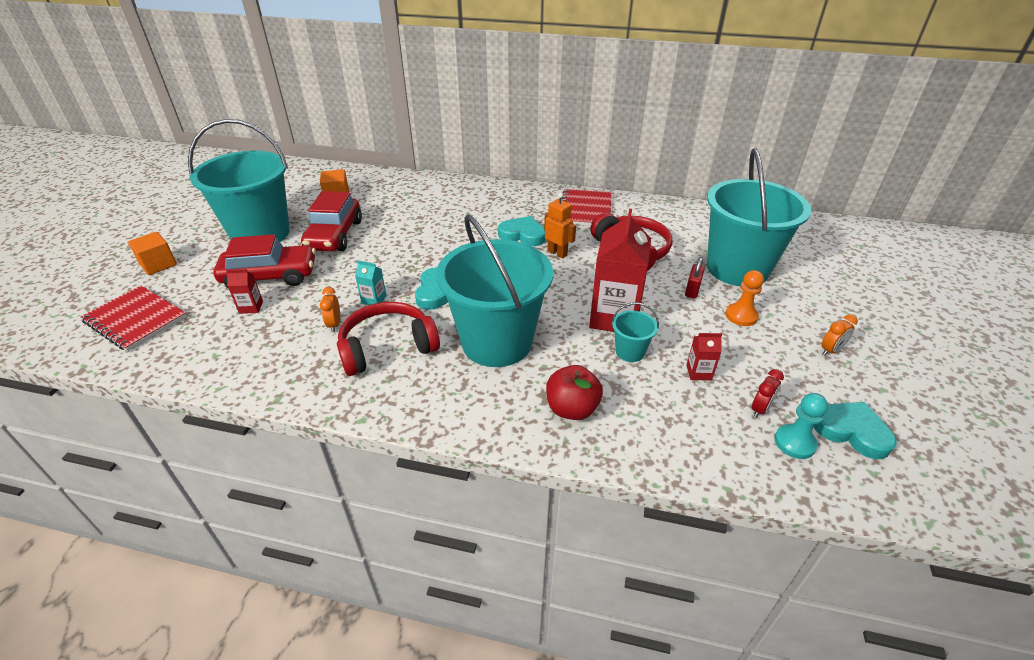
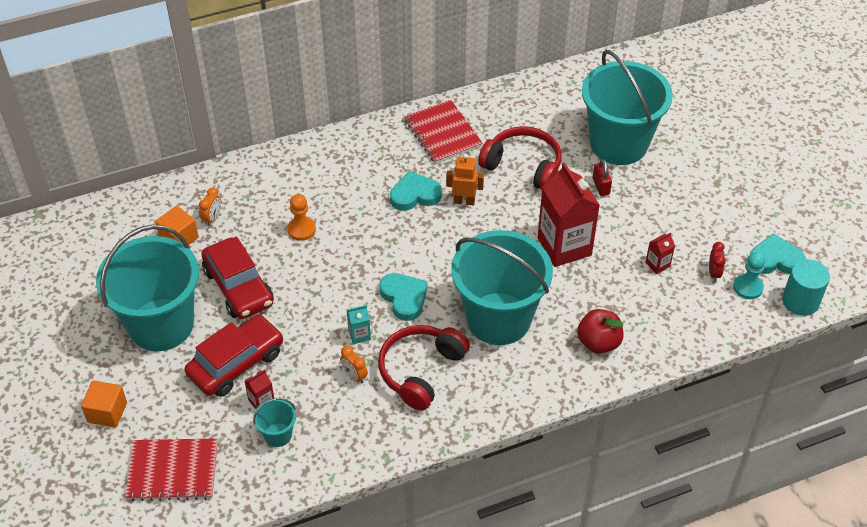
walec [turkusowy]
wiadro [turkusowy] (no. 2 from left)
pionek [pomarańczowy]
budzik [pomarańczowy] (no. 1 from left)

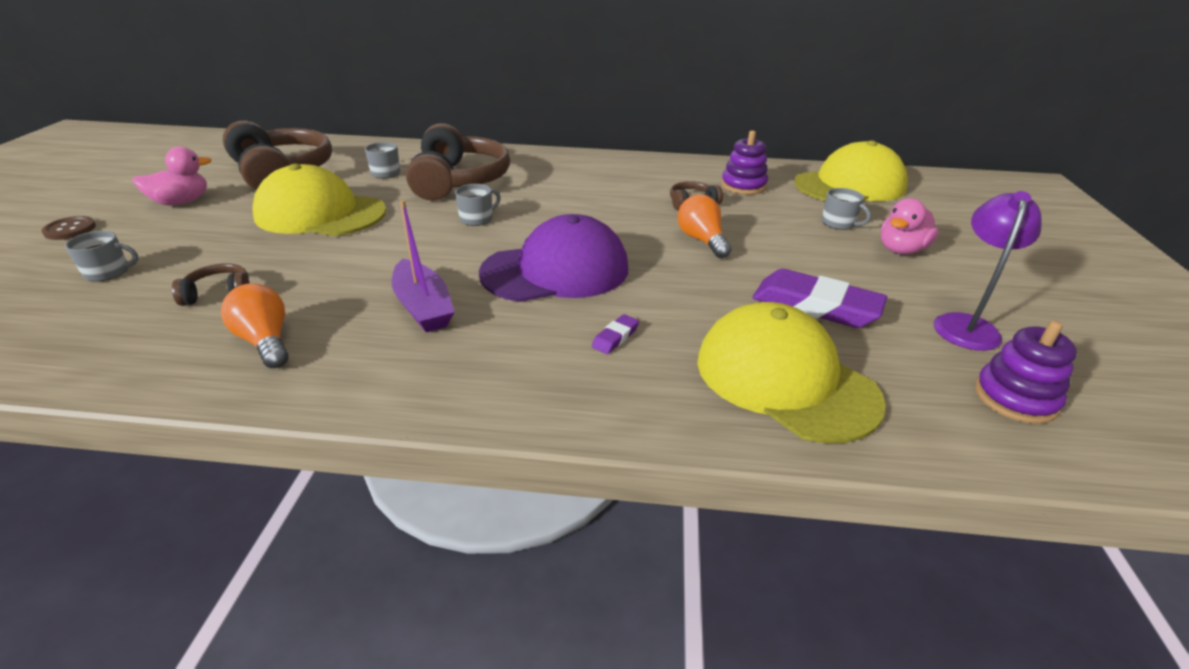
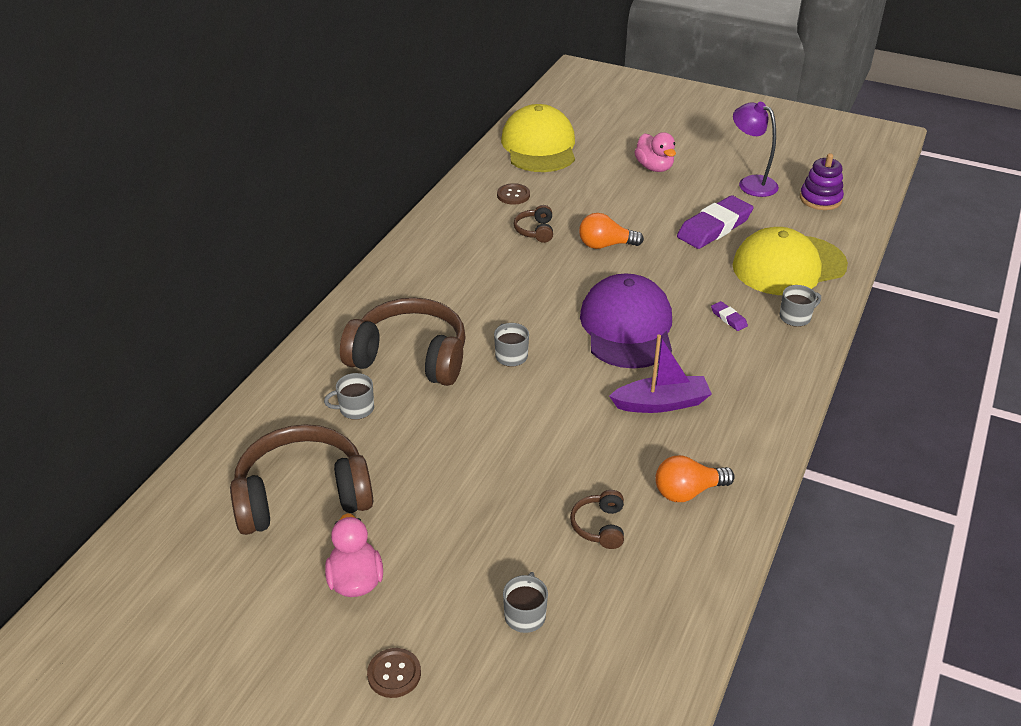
czapka [żółty] (no. 1 from left in the first image)
kubek [szary] (no. 4 from left)
guzik [brązowy] (no. 2 from left)

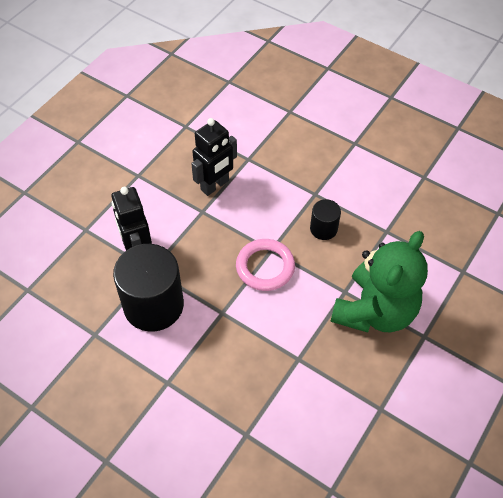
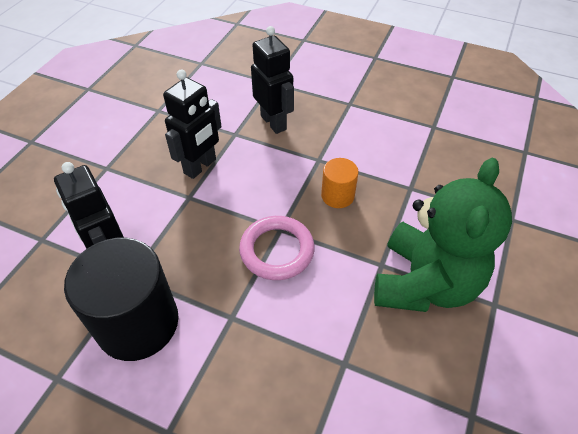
robot [czarny] (no. 3 from left)
walec [pomarańczowy]

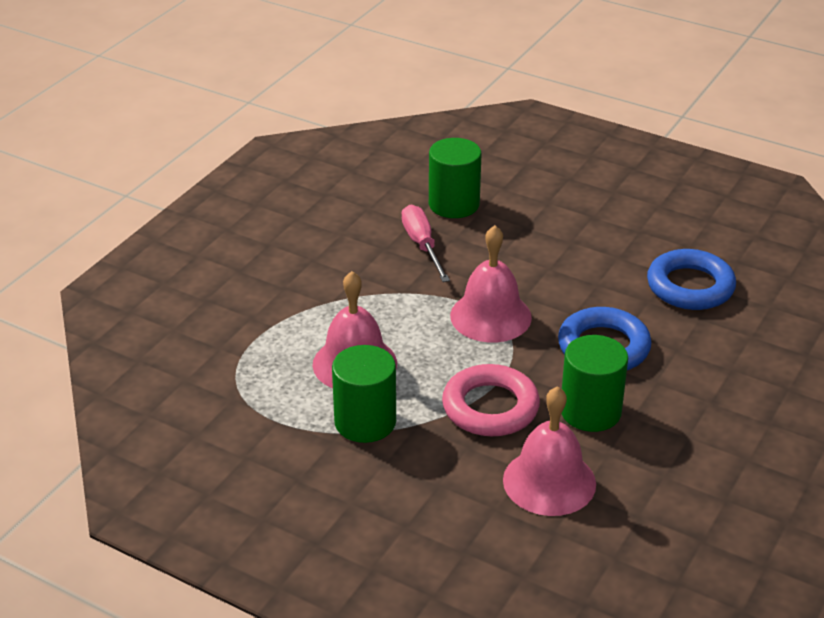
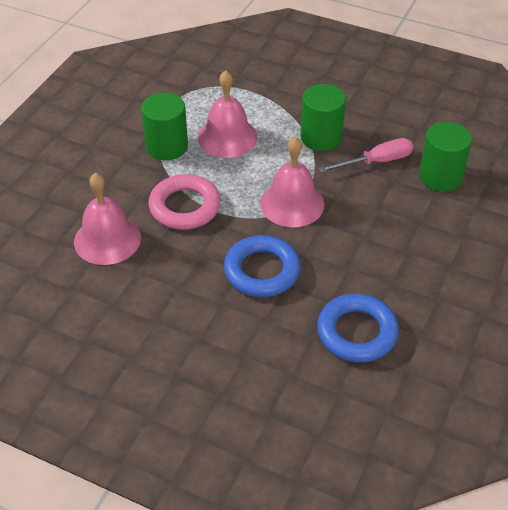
walec [zielony] (no. 2 from left)

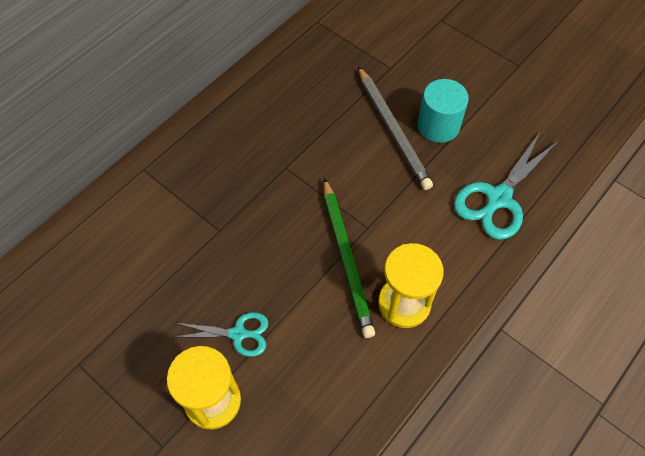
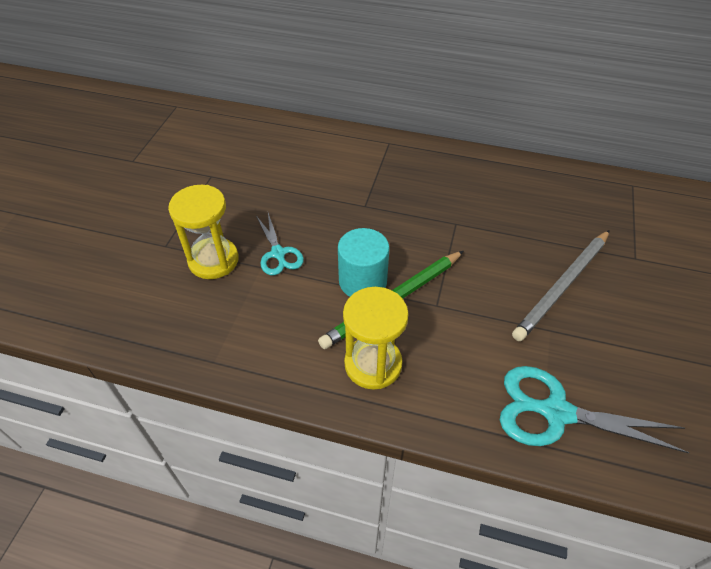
walec [turkusowy]

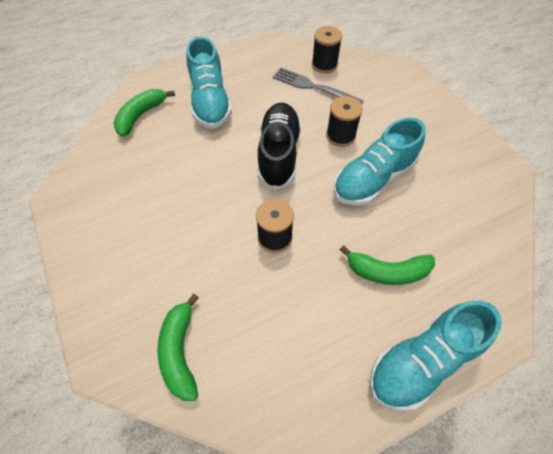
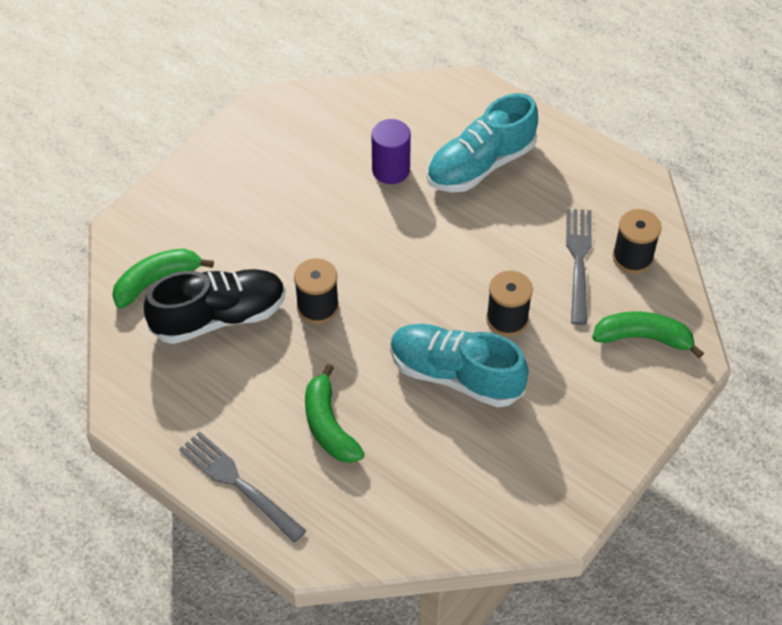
walec [fioletowy]
banan [zielony] (no. 3 from left)
but [czarny]
widelec [szary] (no. 1 from left)

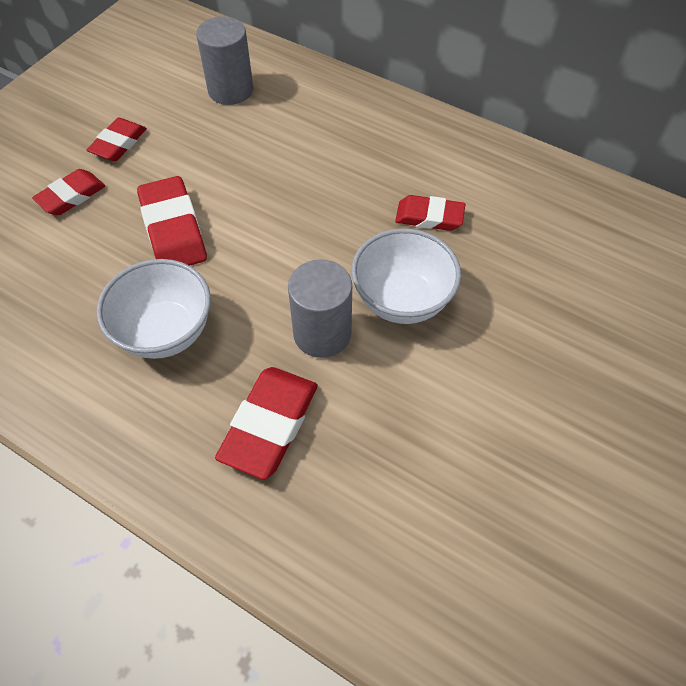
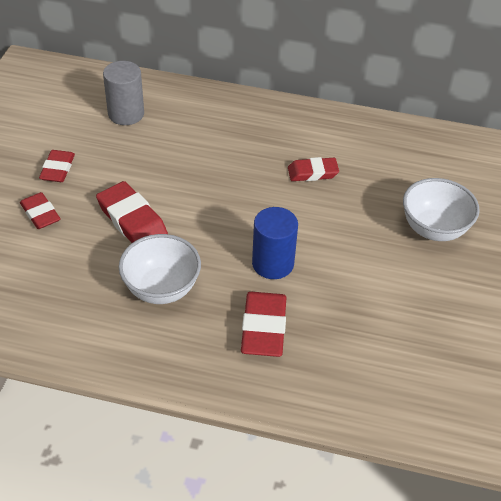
miska [biały] (no. 2 from left)
walec [niebieski]
gumka do mazania [czerwony] (no. 1 from left)

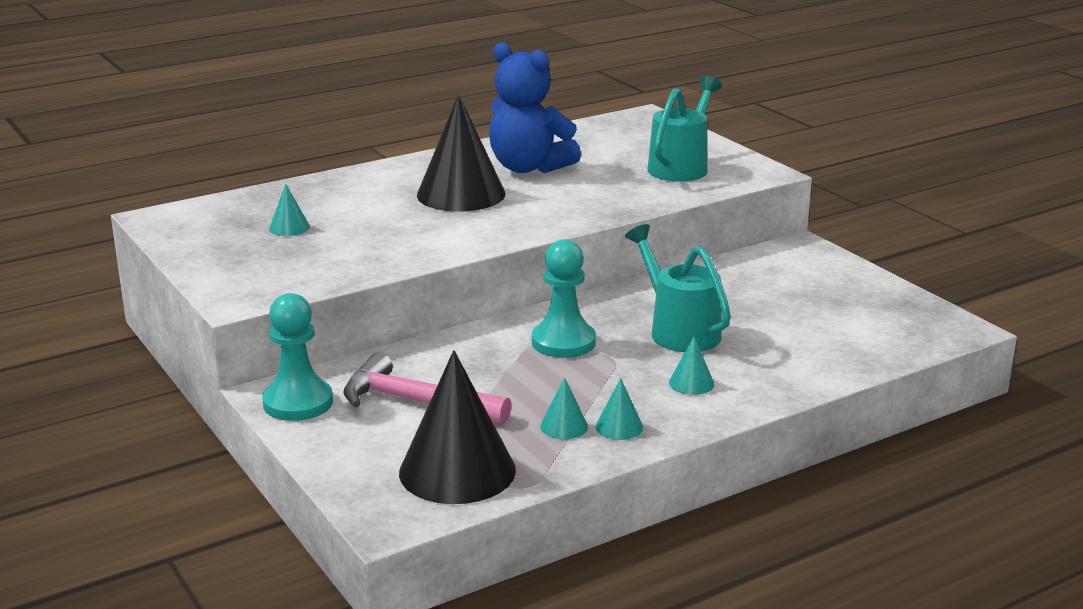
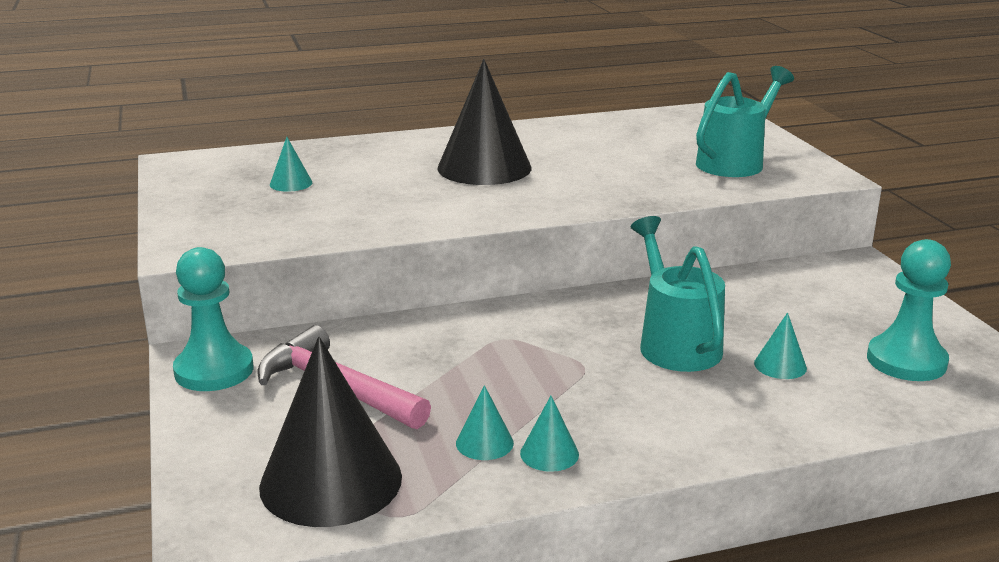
miś [niebieski]
pionek [turkusowy] (no. 2 from left)
stożek [turkusowy] (no. 4 from left)

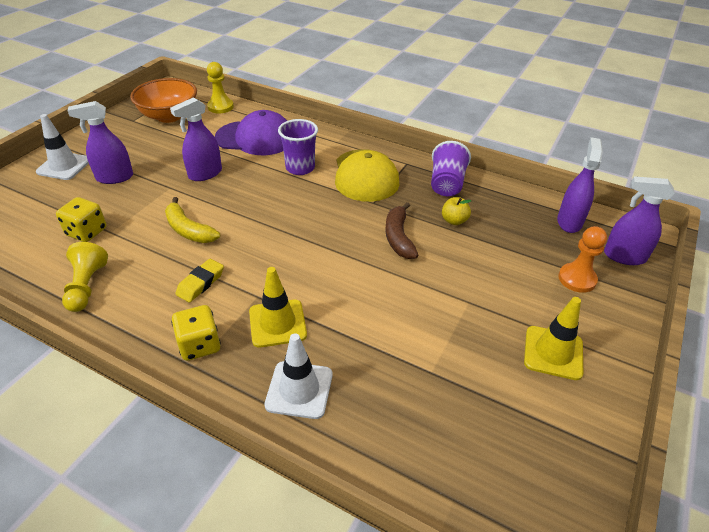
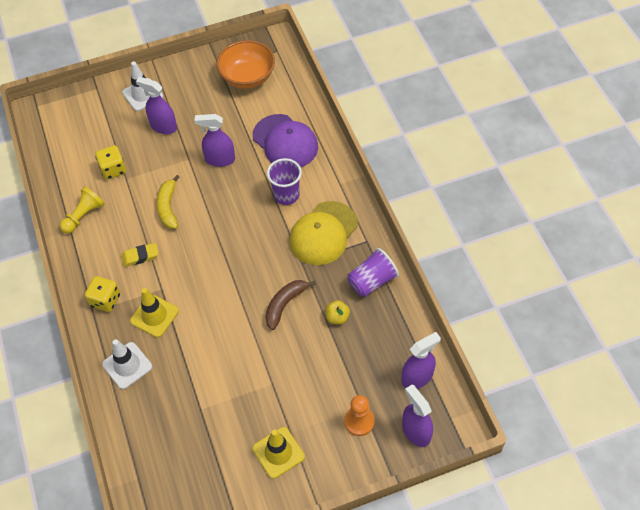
pionek [żółty] (no. 2 from left in the first image)

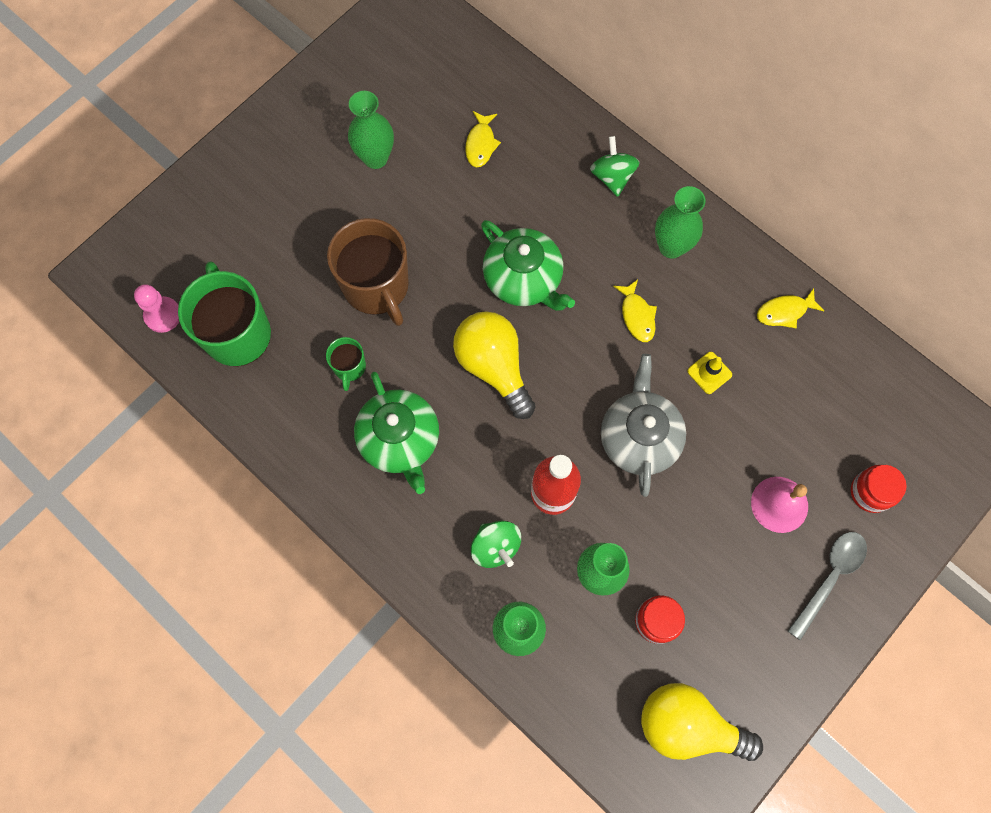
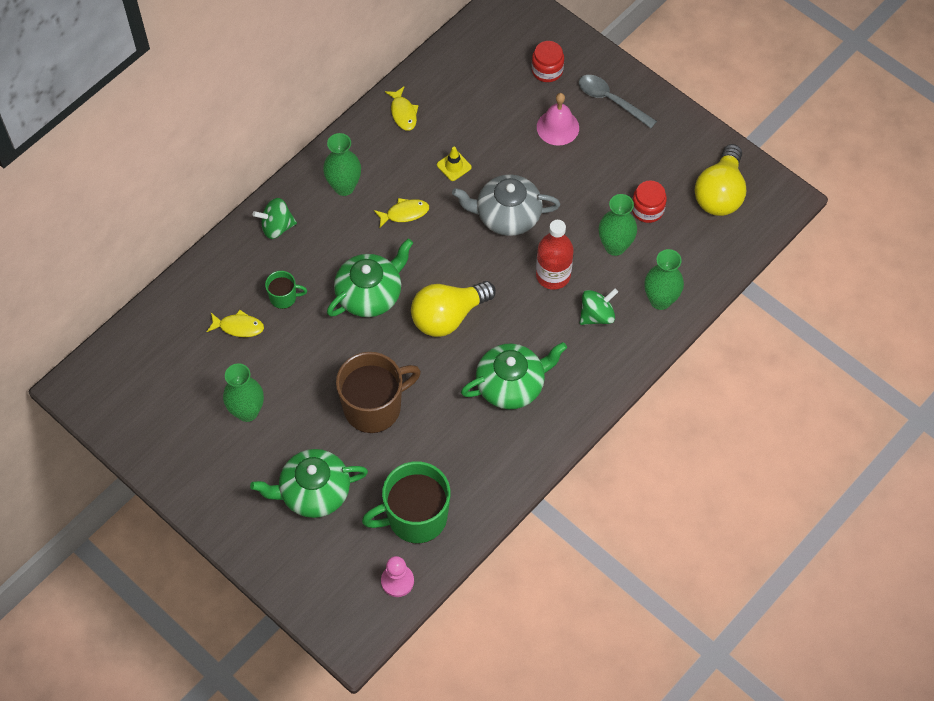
imbryk [zielony] (no. 1 from left)
kubek [zielony] (no. 1 from left)

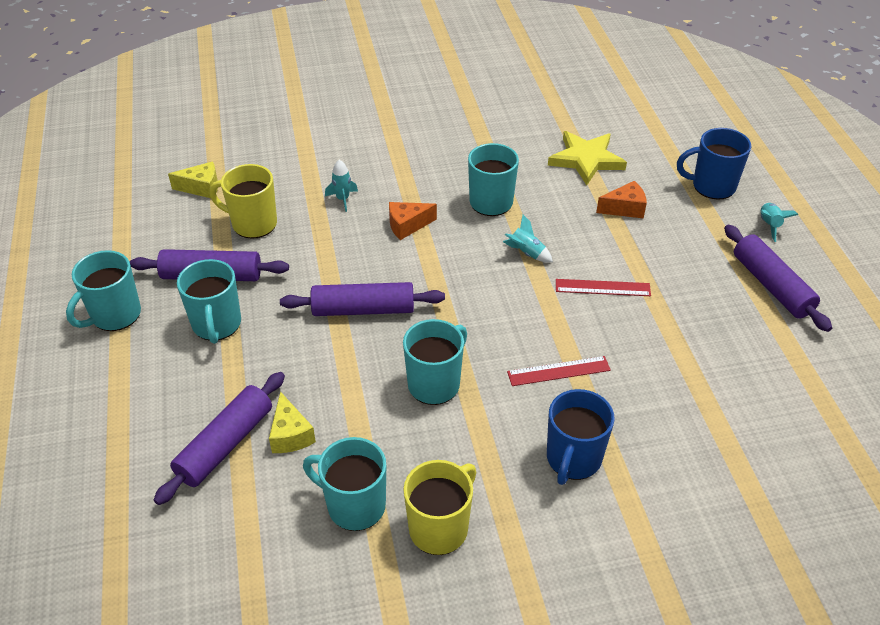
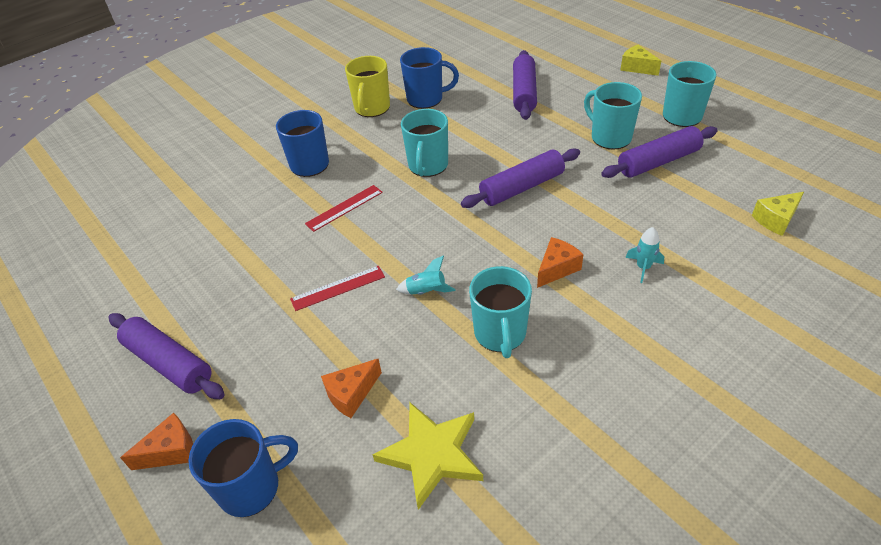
kubek [żółty] (no. 1 from left in the first image)
ser [żółty] (no. 1 from left)
ser [pomarańczowy] (no. 1 from left)
kubek [niebieski] (no. 3 from left)

